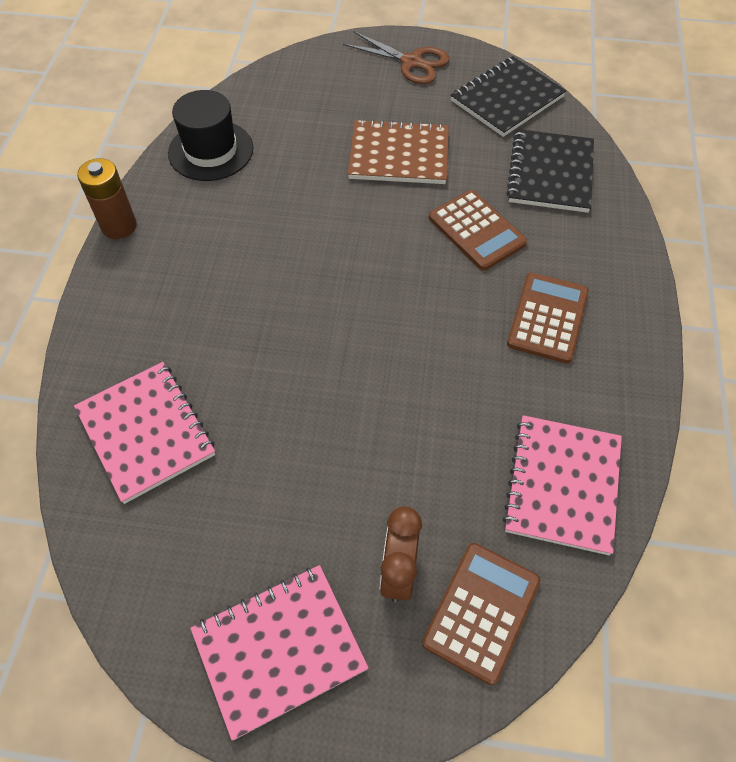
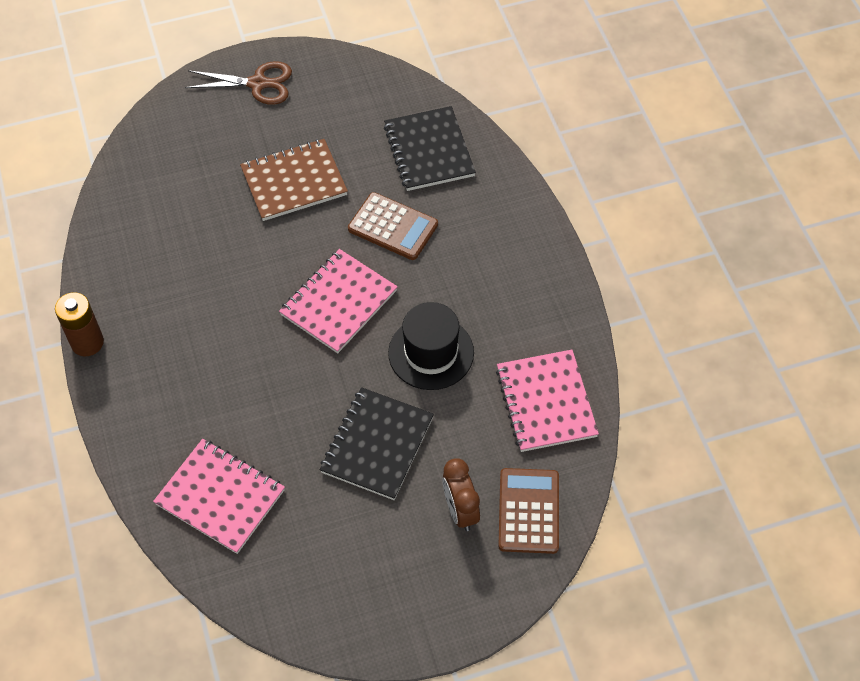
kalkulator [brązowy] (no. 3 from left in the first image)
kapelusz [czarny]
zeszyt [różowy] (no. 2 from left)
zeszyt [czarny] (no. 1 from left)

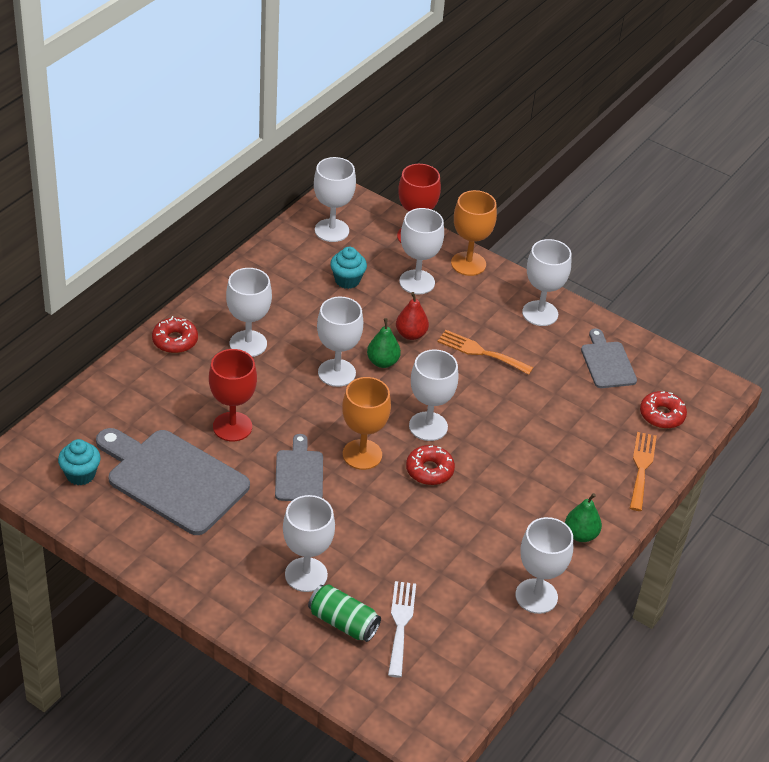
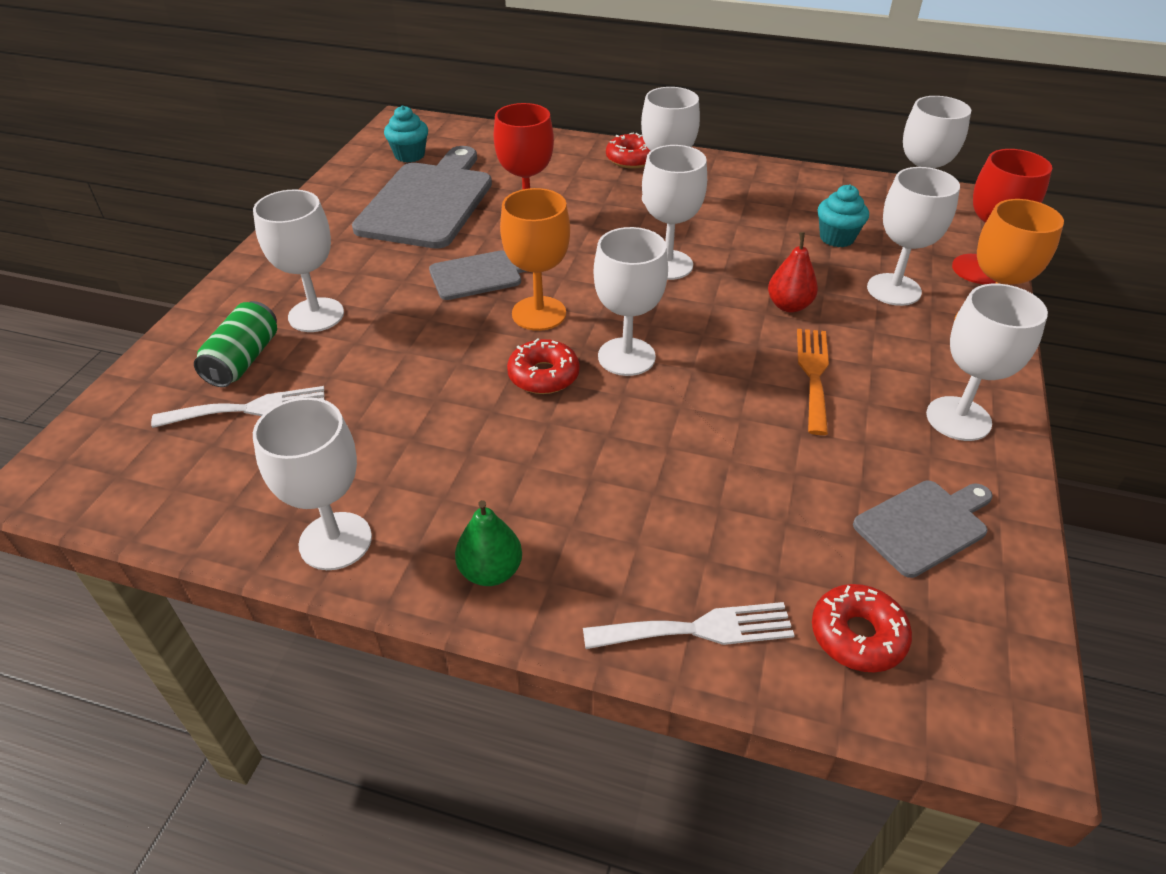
gruszka [zielony] (no. 1 from left in the first image)
widelec [biały] (no. 2 from left)

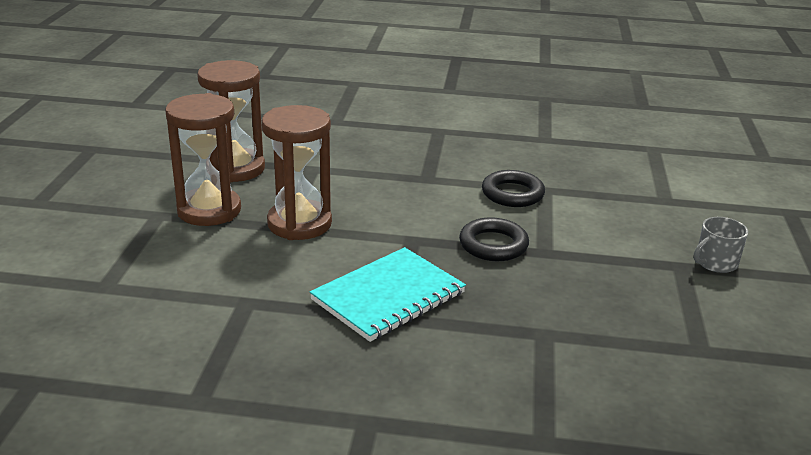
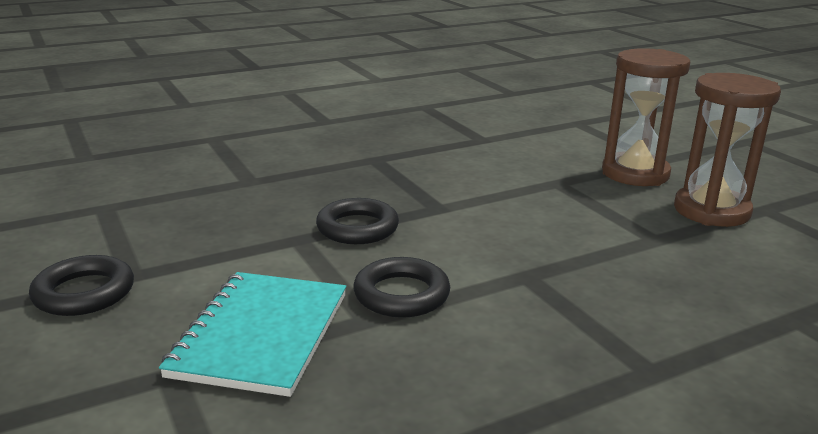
klepsydra [brązowy] (no. 3 from left in the first image)
zeszyt [turkusowy]
pierścień [czarny] (no. 1 from left)

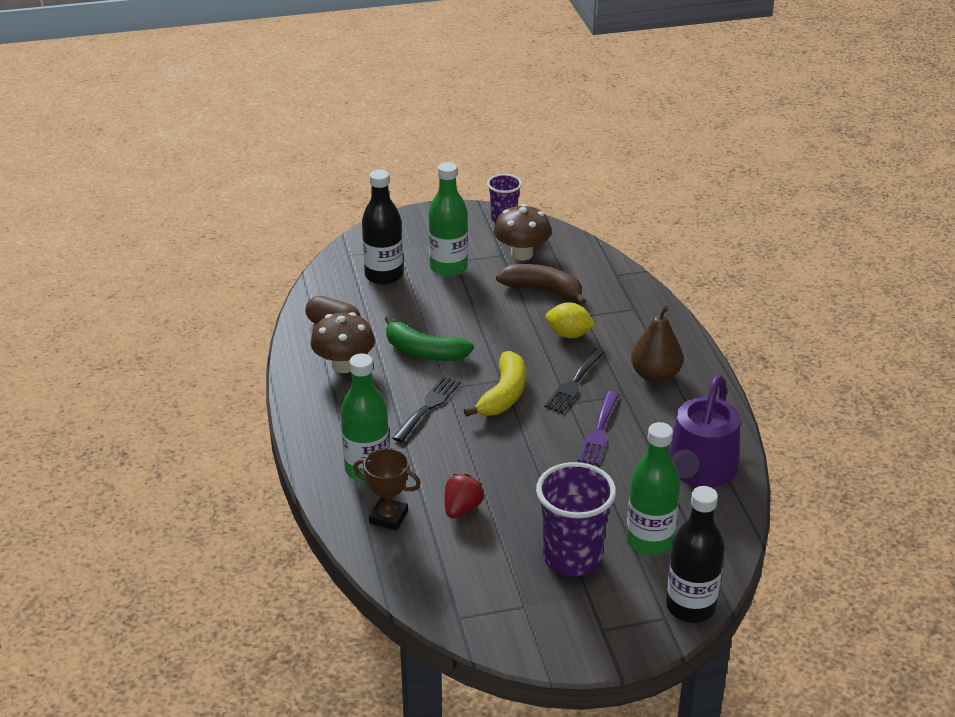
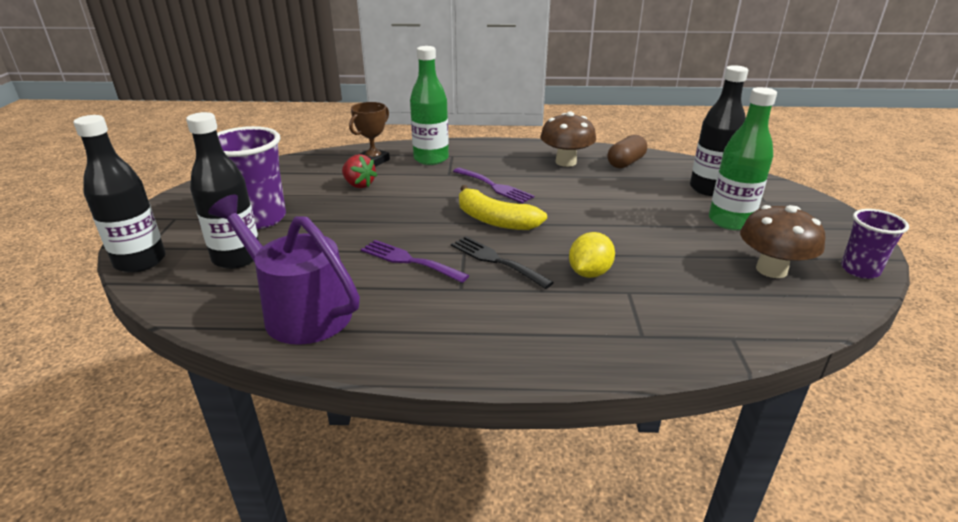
banan [zielony]
banan [brązowy]
gruszka [brązowy]
widelec [fioletowy] (no. 2 from left)
butelka [czarny] (no. 2 from left)

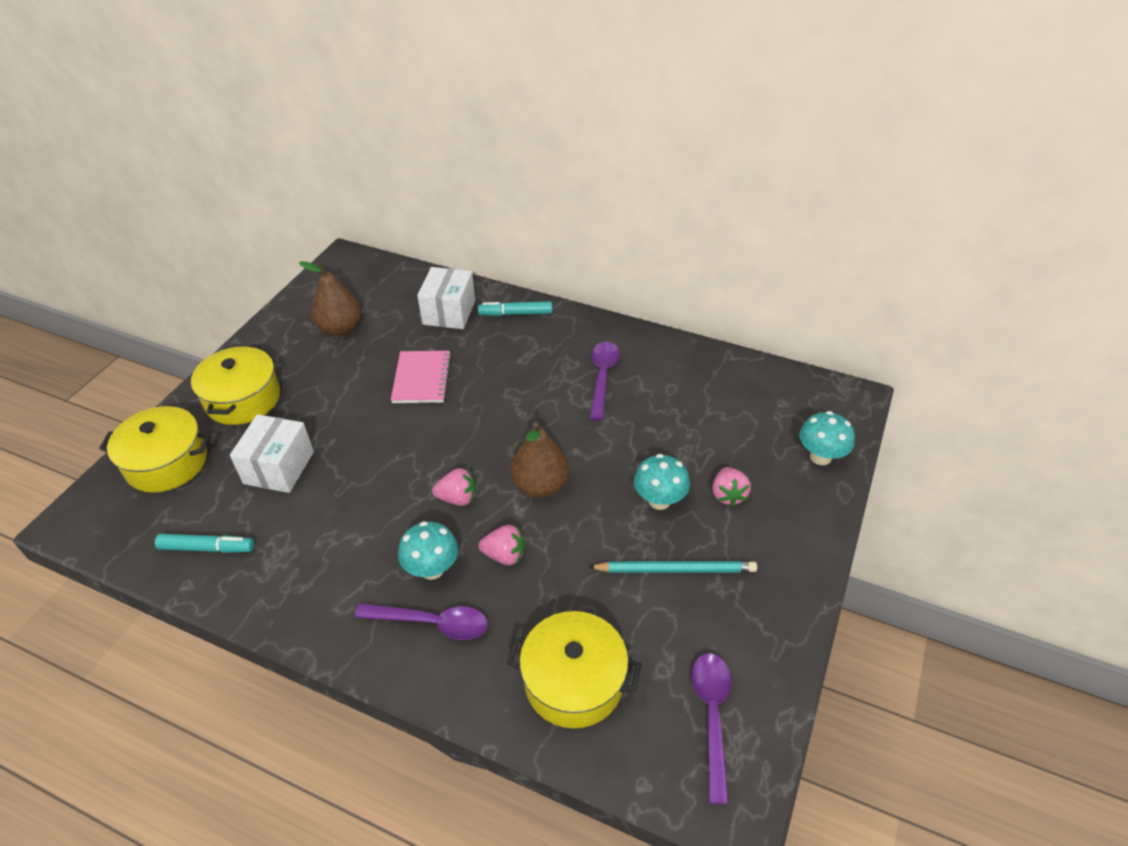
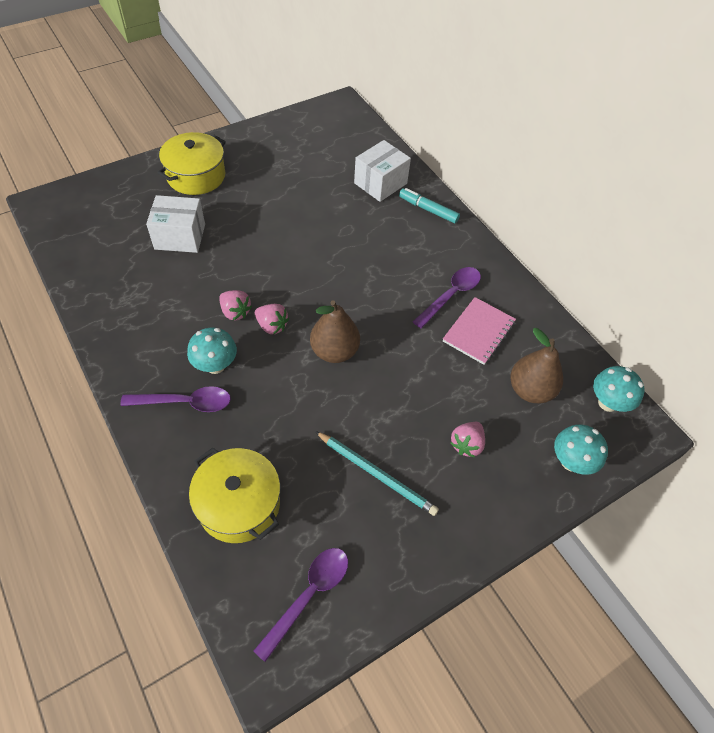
garnek [żółty] (no. 1 from left in the first image)
flamaster [turkusowy] (no. 1 from left in the first image)
gruszka [brązowy] (no. 2 from left)
zeszyt [różowy]
truskawka [różowy] (no. 1 from left)
grzyb [turkusowy] (no. 3 from left)
pudełko [biały] (no. 1 from left)
łyżka [fioletowy] (no. 1 from left)

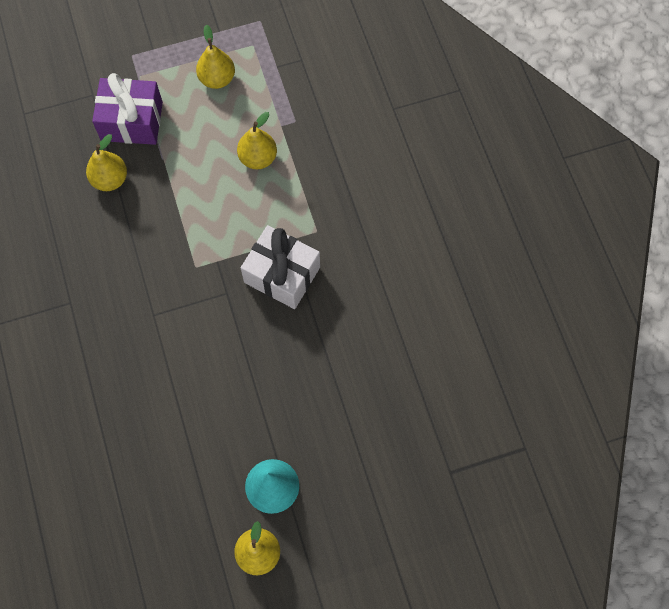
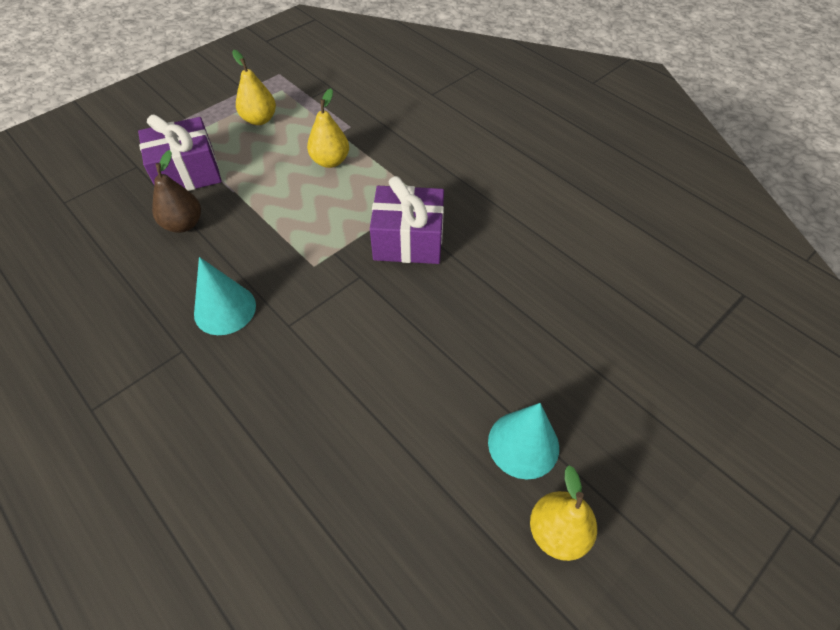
stożek [turkusowy] (no. 1 from left)
gruszka [brązowy]
prezent [fioletowy] (no. 2 from left)

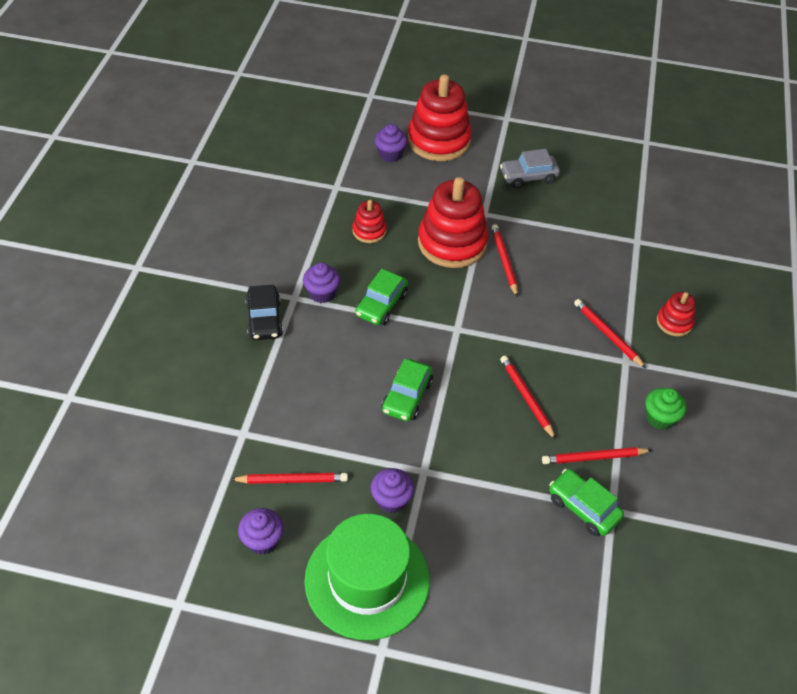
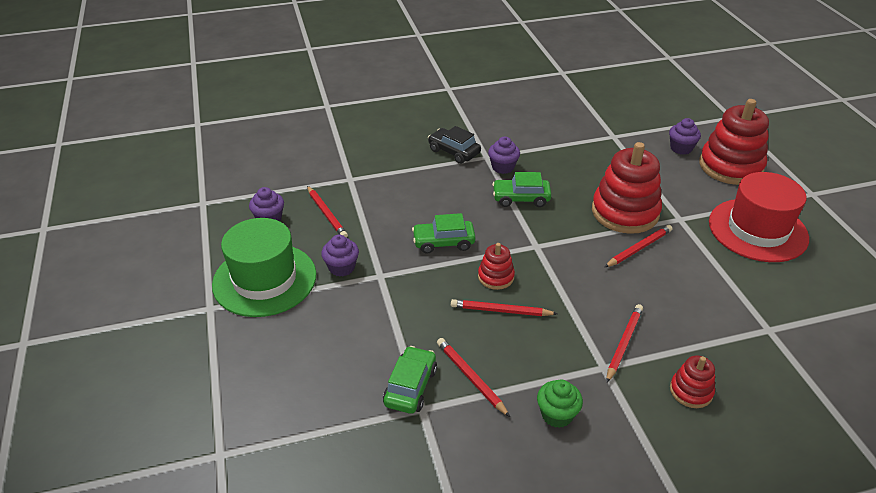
zabawka nakładanka [czerwony] (no. 1 from left)
kapelusz [czerwony]
samochód [czarny]
ołówek [czerwony] (no. 3 from left)

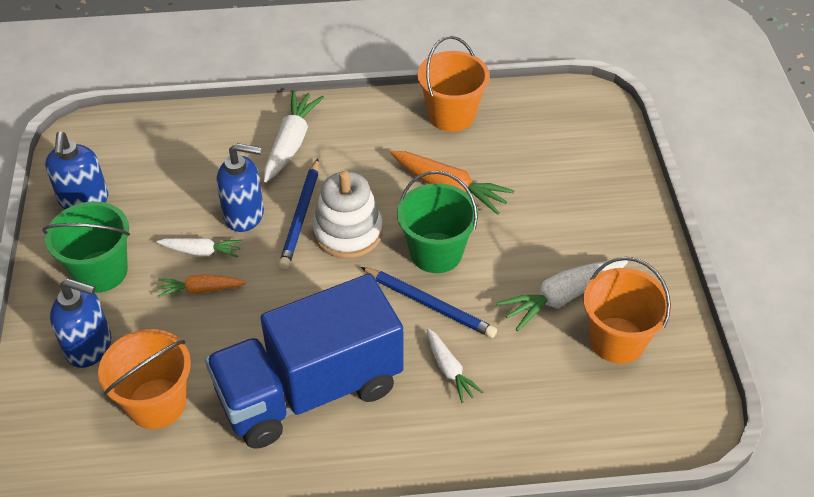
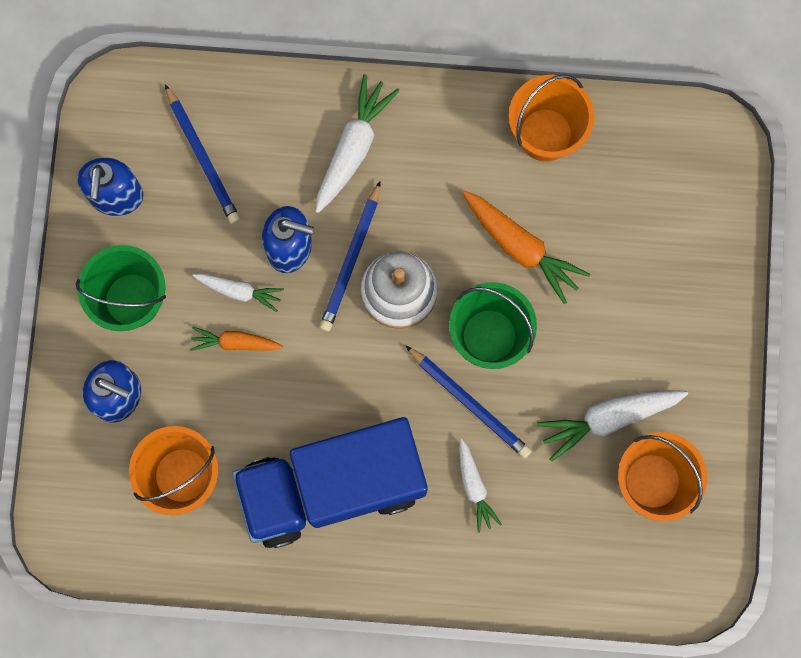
ołówek [niebieski] (no. 1 from left)

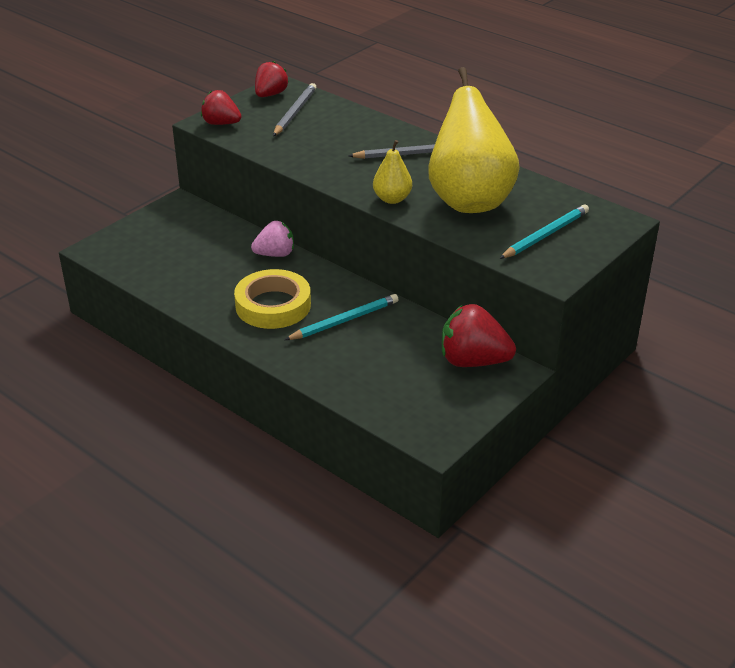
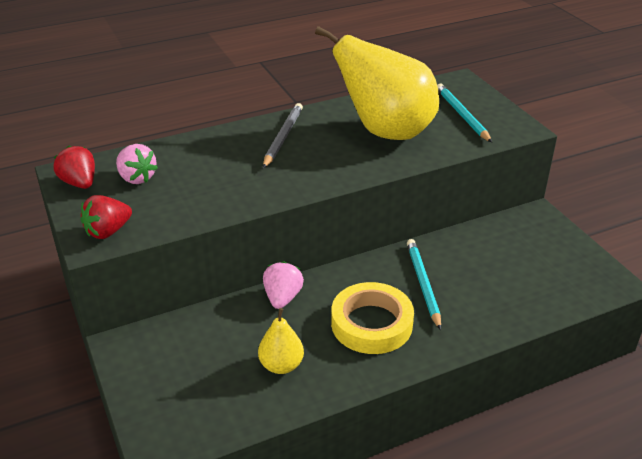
truskawka [czerwony] (no. 3 from left in the first image)
gruszka [żółty] (no. 1 from left)
truskawka [różowy] (no. 1 from left)

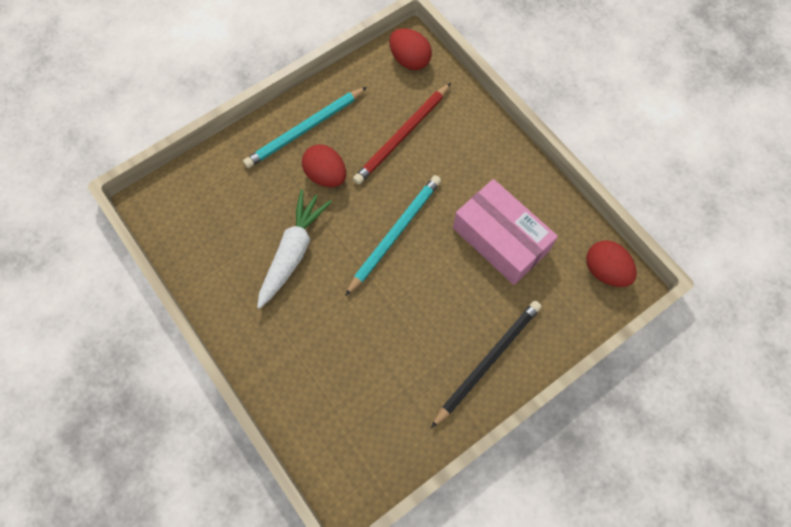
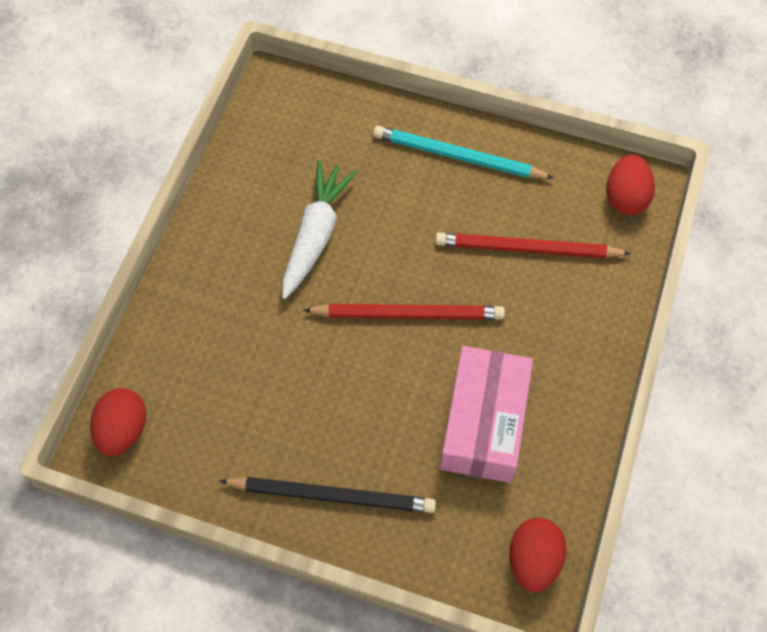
jajko [czerwony] (no. 1 from left)
ołówek [czerwony] (no. 1 from left)
marchewka [biały]

